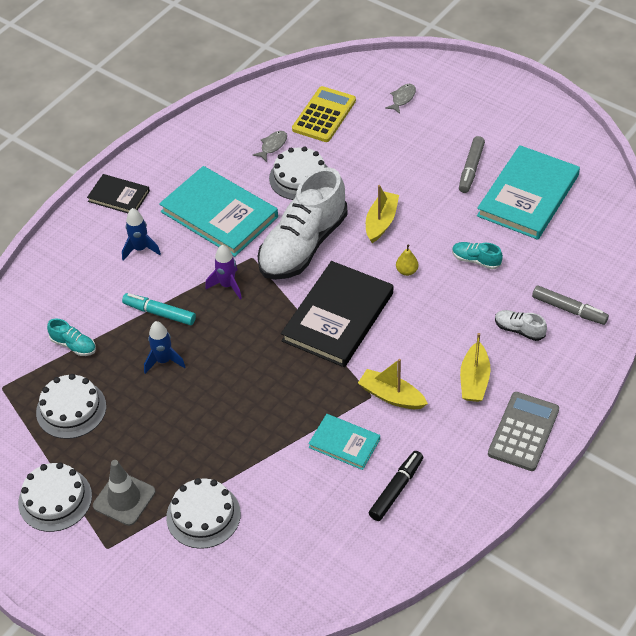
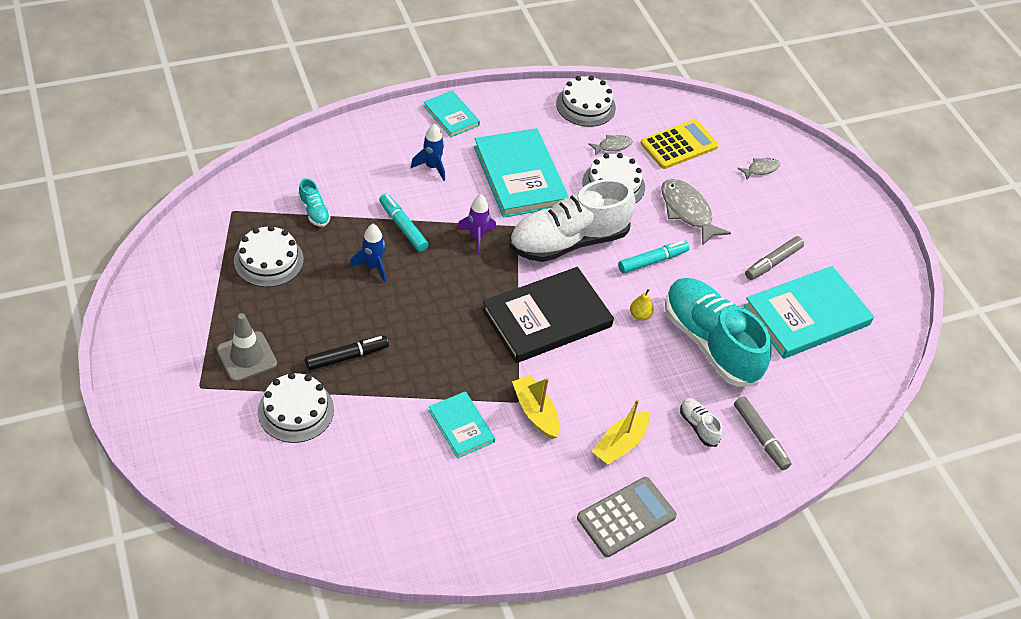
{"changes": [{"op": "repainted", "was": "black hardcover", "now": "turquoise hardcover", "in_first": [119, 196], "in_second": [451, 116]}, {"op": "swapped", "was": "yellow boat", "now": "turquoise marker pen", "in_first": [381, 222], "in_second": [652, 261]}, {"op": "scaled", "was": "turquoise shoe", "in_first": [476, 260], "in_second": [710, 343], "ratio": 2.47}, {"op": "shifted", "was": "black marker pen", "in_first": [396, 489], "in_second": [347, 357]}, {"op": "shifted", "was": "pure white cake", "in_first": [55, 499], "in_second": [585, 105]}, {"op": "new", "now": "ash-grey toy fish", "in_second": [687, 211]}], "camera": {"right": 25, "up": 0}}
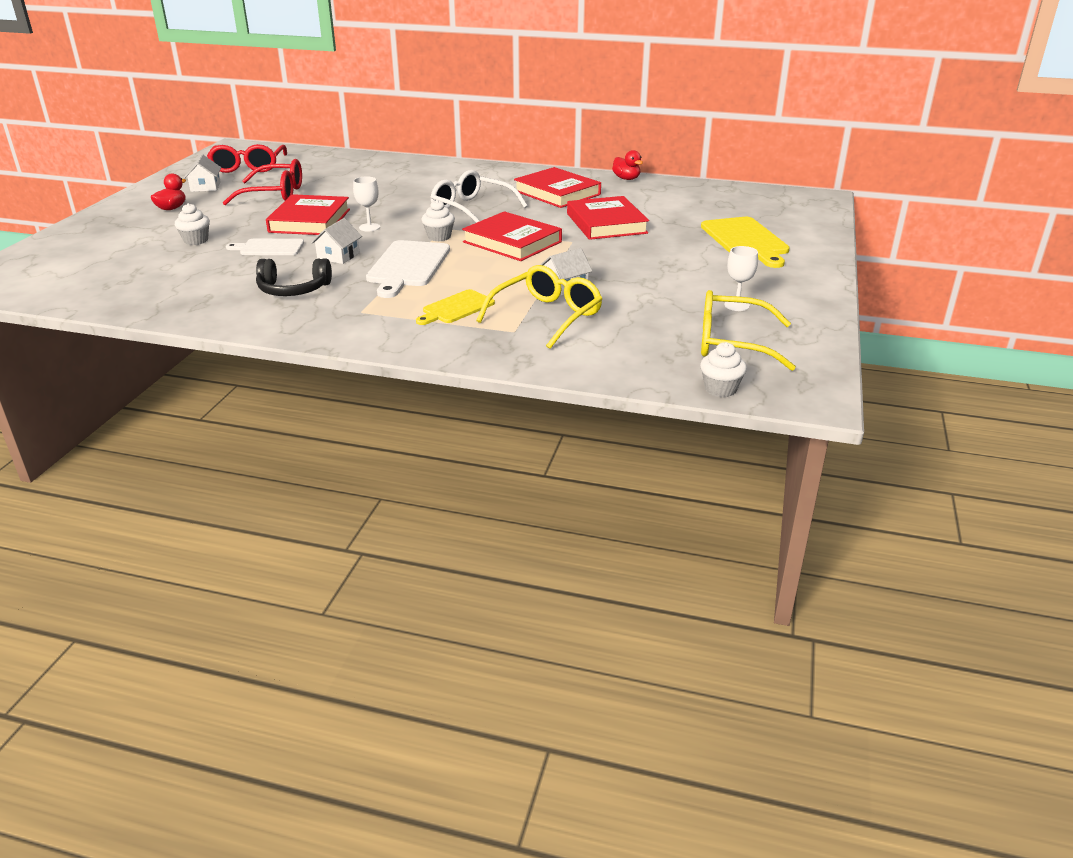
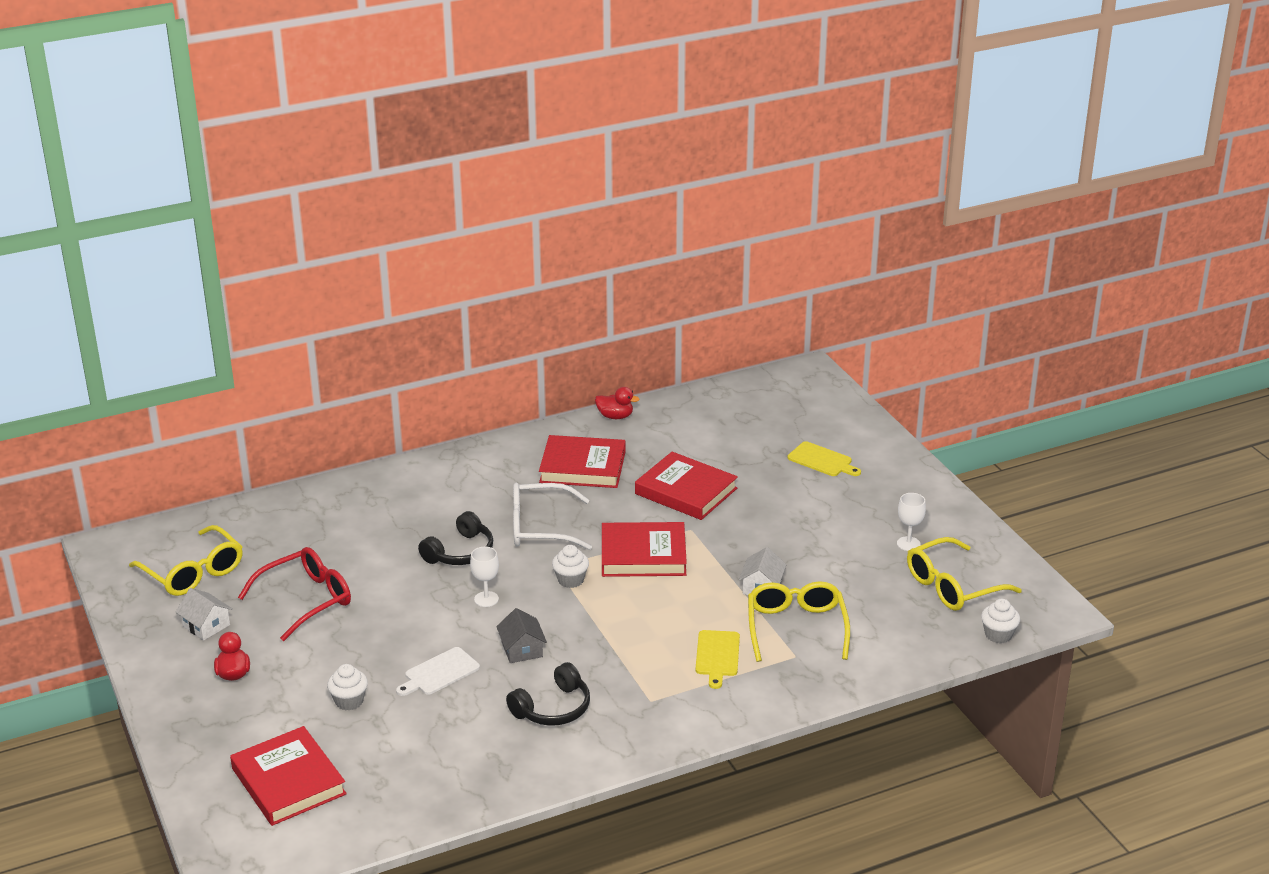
{"changes": [{"op": "repainted", "was": "red eyeglasses", "now": "yellow eyeglasses", "in_first": [248, 167], "in_second": [193, 572]}, {"op": "shifted", "was": "red hardcover", "in_first": [310, 221], "in_second": [288, 781]}, {"op": "scaled", "was": "yellow cutting board", "in_first": [746, 240], "in_second": [822, 460], "ratio": 0.61}, {"op": "repainted", "was": "pure white toy house", "now": "ash-grey toy house", "in_first": [338, 256], "in_second": [522, 649]}, {"op": "gone", "was": "pure white cutting board", "in_first": [408, 266]}, {"op": "new", "now": "black over-ear headphones", "in_second": [460, 552]}], "camera": {"right": -40, "up": 0}}
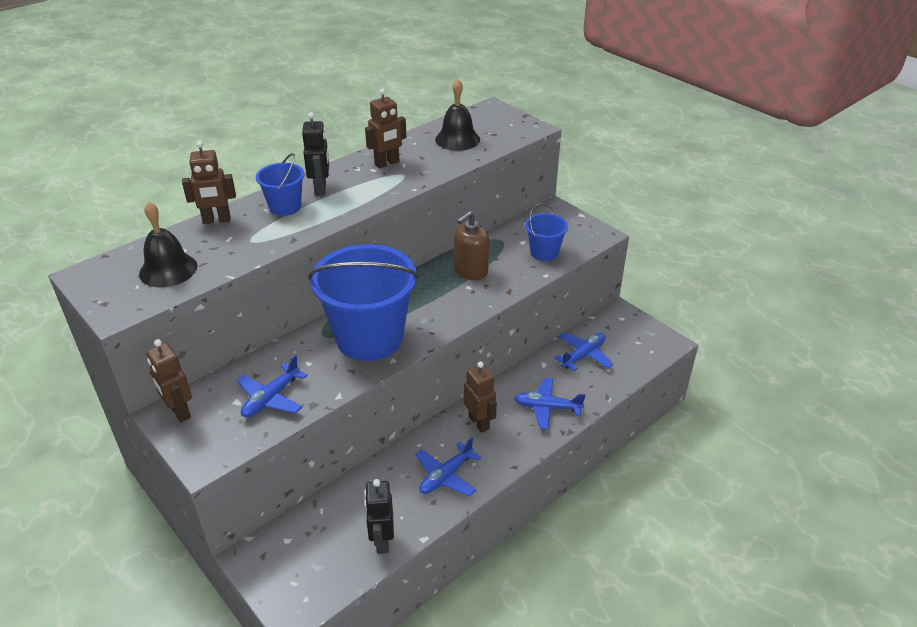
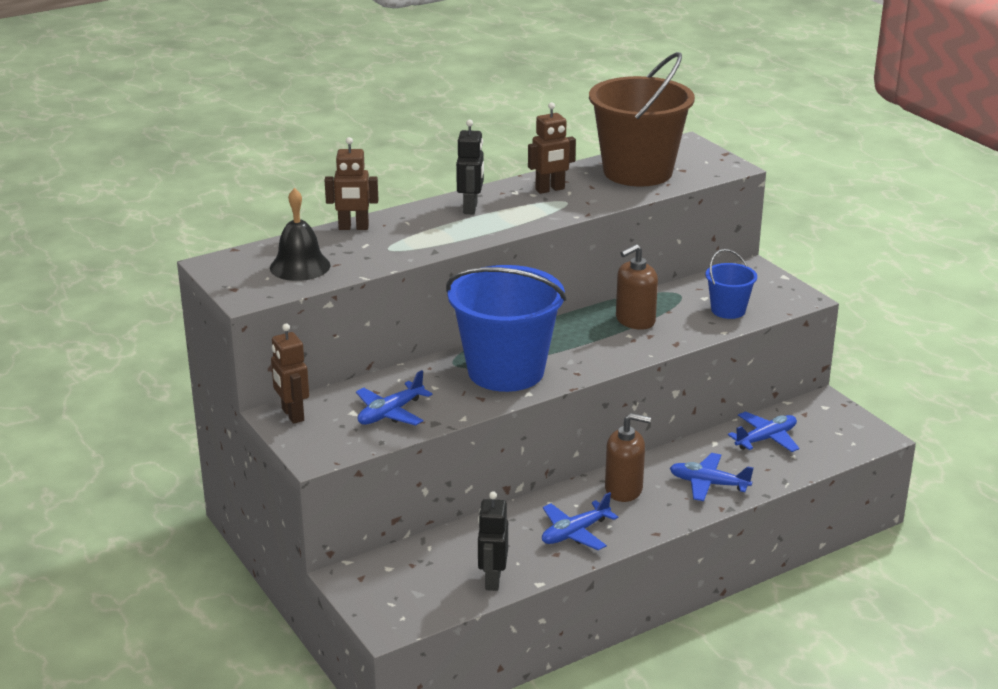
{"changes": [{"op": "swapped", "was": "black bell", "now": "russet pail", "in_first": [457, 139], "in_second": [637, 172]}, {"op": "gone", "was": "blue pail", "in_first": [285, 207]}, {"op": "swapped", "was": "russet robot figure", "now": "russet soap dispenser", "in_first": [479, 423], "in_second": [624, 489]}], "camera": {"right": 10, "up": -10}}
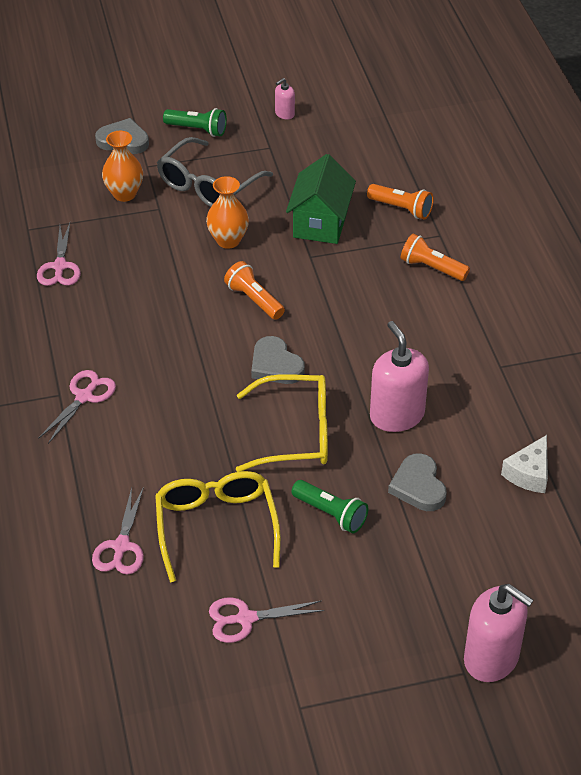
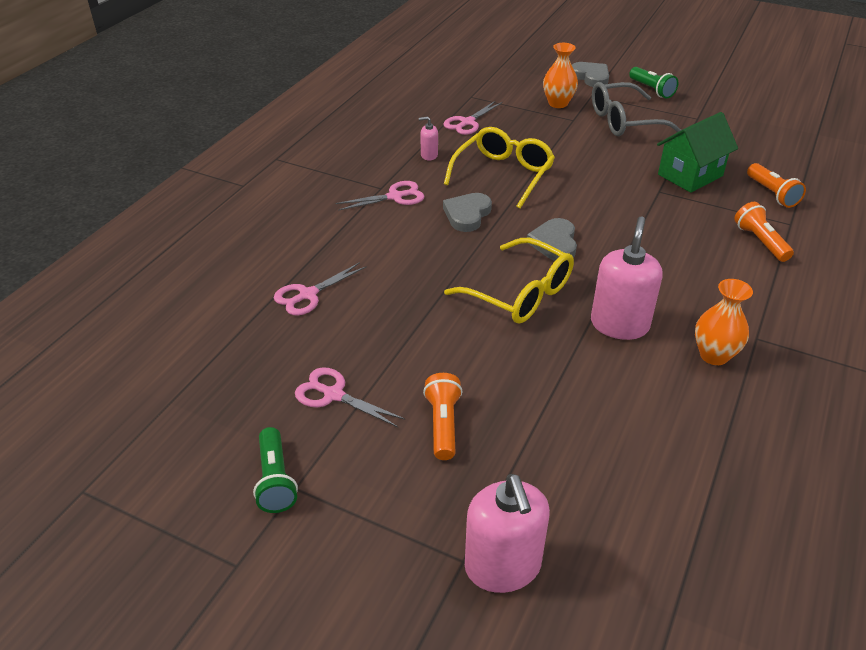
{"changes": [{"op": "shifted", "was": "pink soap dispenser", "in_first": [284, 114], "in_second": [429, 155]}, {"op": "shifted", "was": "orange-coloured flower vase", "in_first": [228, 240], "in_second": [714, 355]}, {"op": "shifted", "was": "orange-coloured pocket torch", "in_first": [254, 300], "in_second": [443, 424]}, {"op": "gone", "was": "pure white piece of cheese", "in_first": [529, 473]}, {"op": "shifted", "was": "ash-grey heart shape", "in_first": [418, 486], "in_second": [467, 215]}, {"op": "shifted", "was": "yellow eyeglasses", "in_first": [216, 527], "in_second": [503, 175]}, {"op": "shifted", "was": "emerald pocket torch", "in_first": [331, 514], "in_second": [275, 480]}], "camera": {"right": 40, "up": -5}}
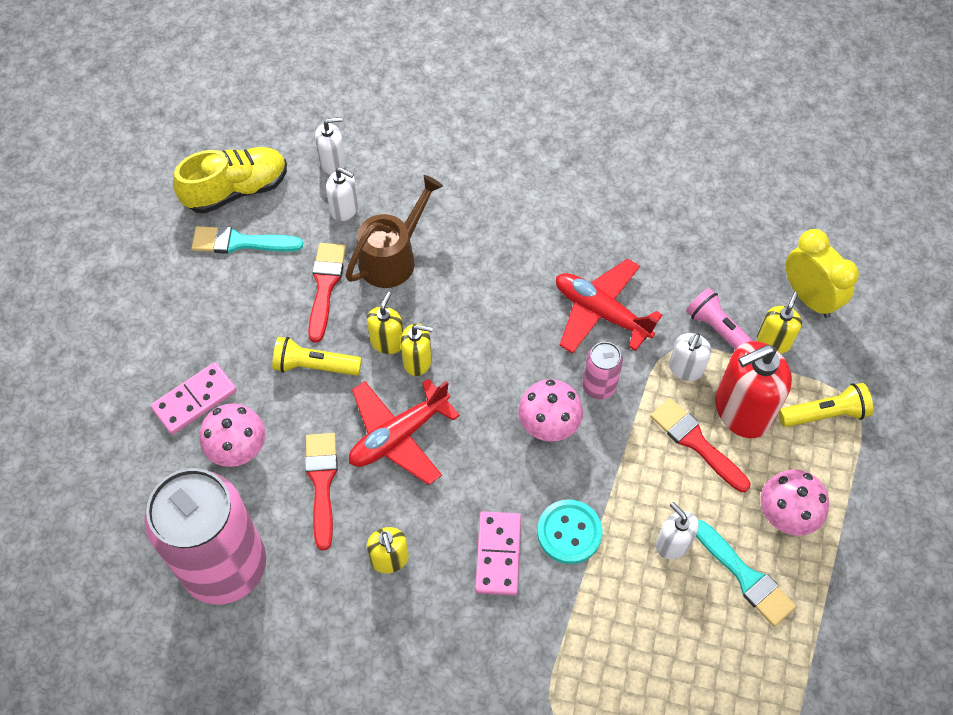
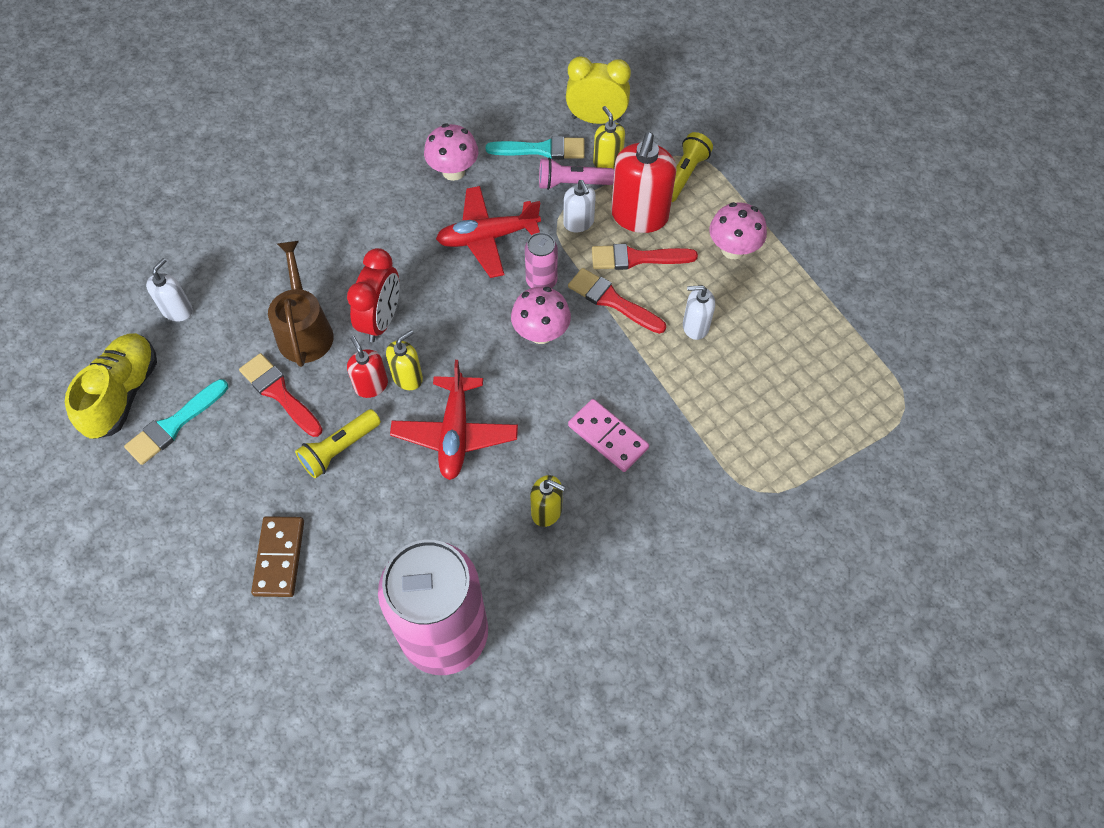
{"changes": [{"op": "gone", "was": "pure white soap dispenser", "in_first": [344, 209]}, {"op": "repainted", "was": "yellow soap dispenser", "now": "red soap dispenser", "in_first": [387, 342], "in_second": [371, 385]}, {"op": "repainted", "was": "pink domino", "now": "russet domino", "in_first": [194, 400], "in_second": [279, 557]}, {"op": "shifted", "was": "pink mushroom", "in_first": [238, 449], "in_second": [453, 171]}, {"op": "shifted", "was": "red paintbrush", "in_first": [322, 483], "in_second": [612, 300]}, {"op": "gone", "was": "turquoise sewing button", "in_first": [569, 532]}, {"op": "shifted", "was": "turquoise paintbrush", "in_first": [745, 576], "in_second": [542, 149]}, {"op": "new", "now": "red clock", "in_second": [381, 320]}], "camera": {"right": -50, "up": 0}}
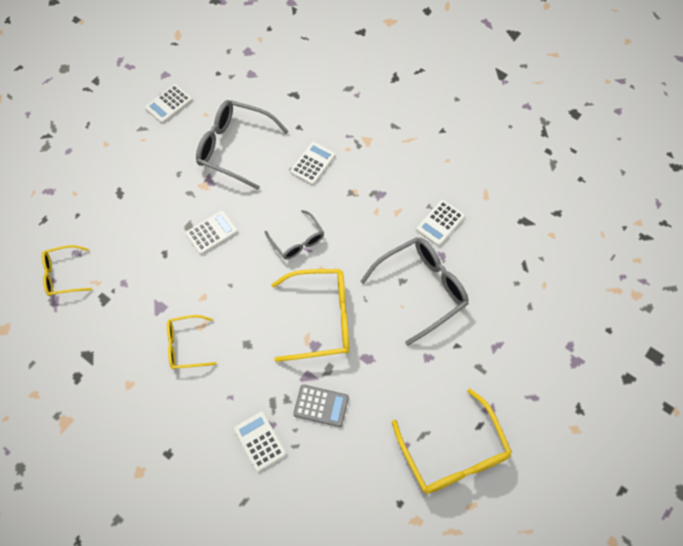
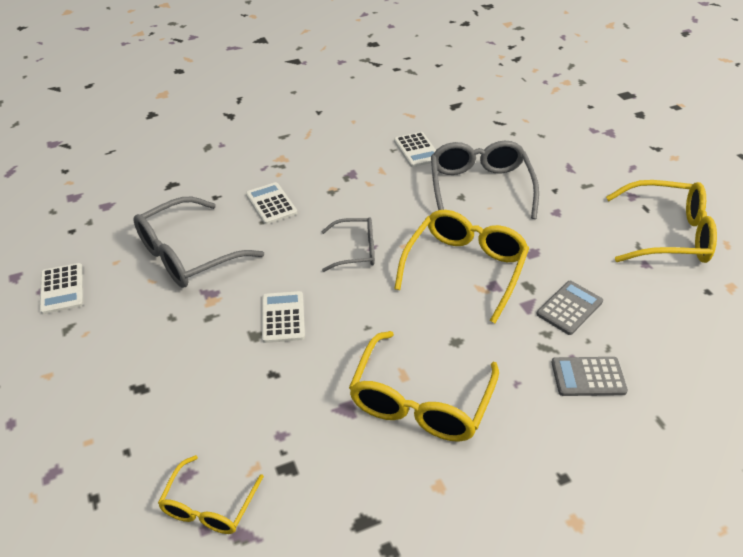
{"changes": [{"op": "scaled", "was": "yellow eyeglasses", "in_first": [186, 345], "in_second": [421, 400], "ratio": 1.72}, {"op": "repainted", "was": "pure white adding machine", "now": "ash-grey adding machine", "in_first": [259, 441], "in_second": [588, 377]}], "camera": {"right": -60, "up": -20}}
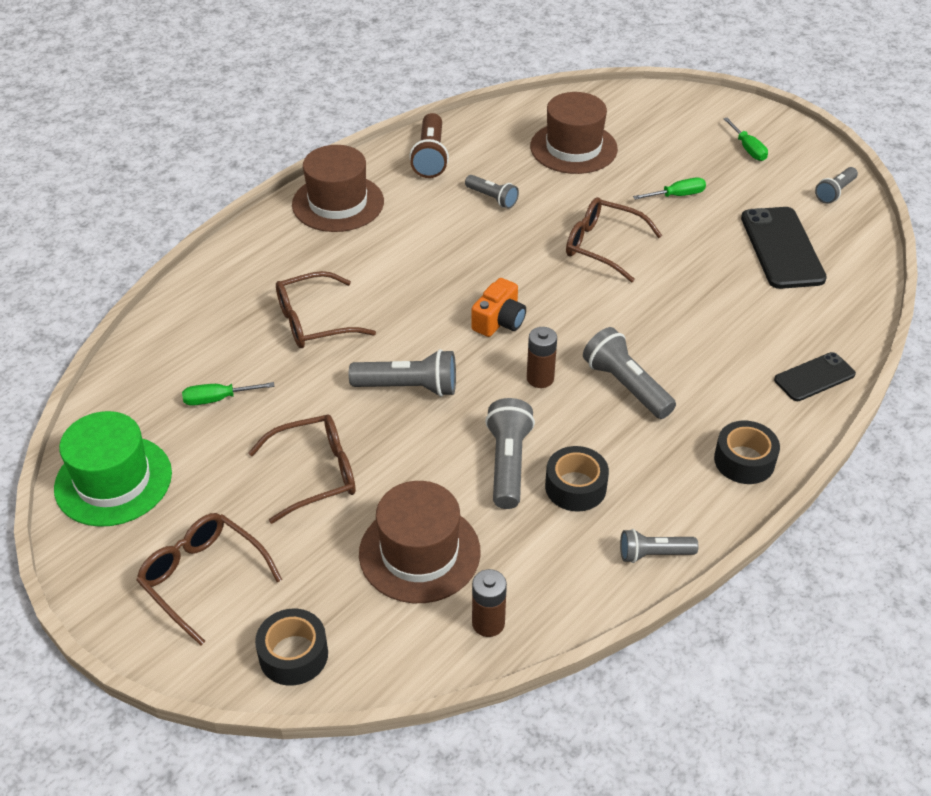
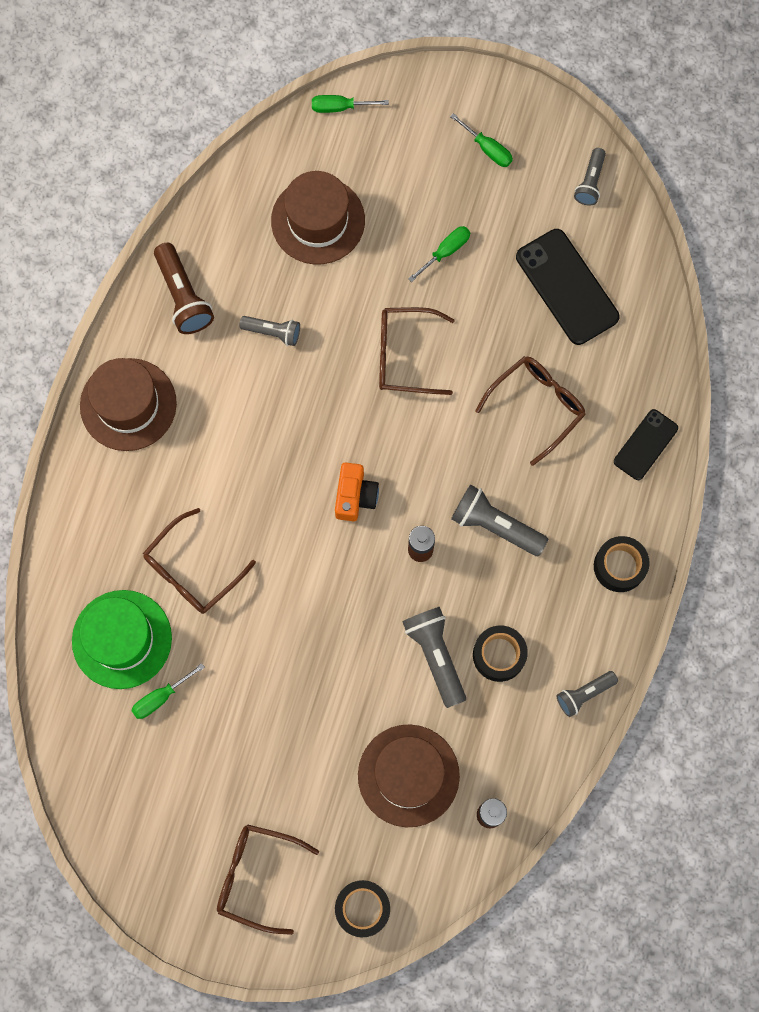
{"changes": [{"op": "gone", "was": "ash-grey pocket torch", "in_first": [409, 387]}, {"op": "shifted", "was": "emerald top hat", "in_first": [113, 481], "in_second": [122, 639]}, {"op": "shifted", "was": "russet eyeglasses", "in_first": [315, 474], "in_second": [537, 406]}, {"op": "new", "now": "emerald screwdriver", "in_second": [340, 107]}], "camera": {"right": -25, "up": 30}}
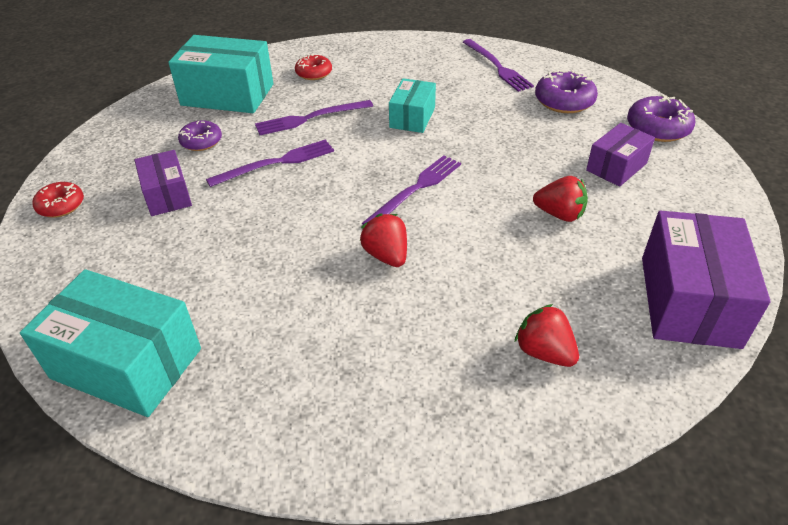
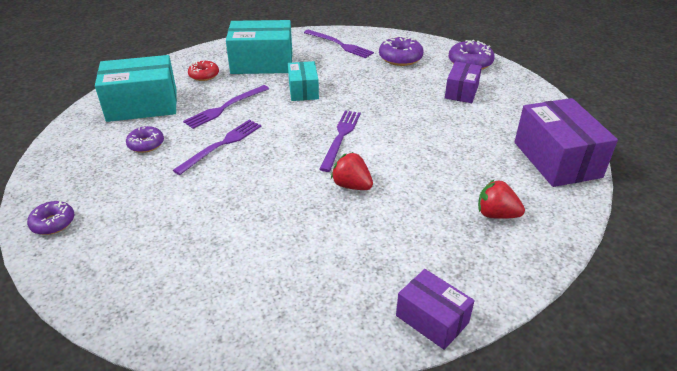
{"changes": [{"op": "shifted", "was": "violet box", "in_first": [167, 195], "in_second": [432, 319]}, {"op": "gone", "was": "red strawberry", "in_first": [559, 214]}, {"op": "repainted", "was": "red doughnut", "now": "violet doughnut", "in_first": [61, 205], "in_second": [53, 223]}, {"op": "shifted", "was": "turquoise box", "in_first": [127, 363], "in_second": [262, 63]}], "camera": {"right": -25, "up": -5}}
